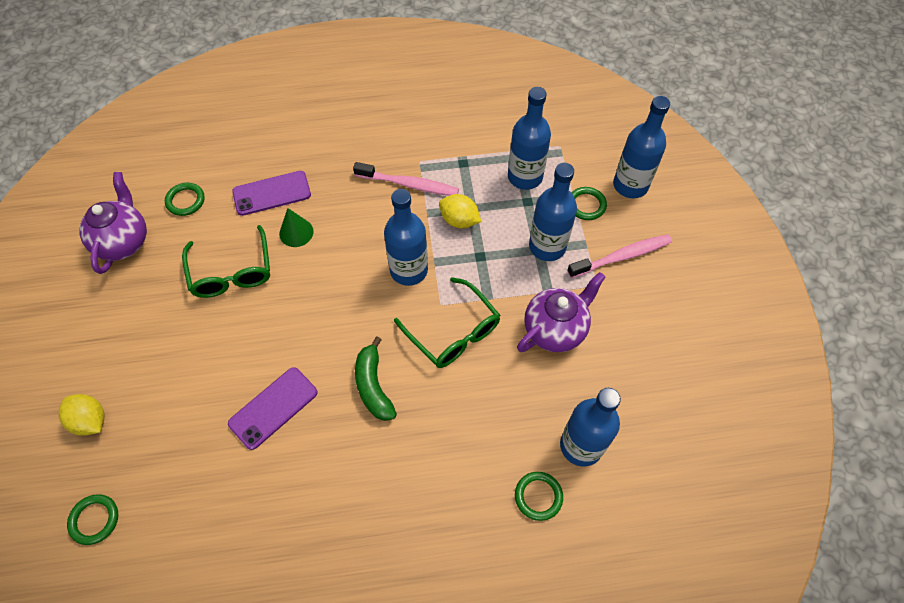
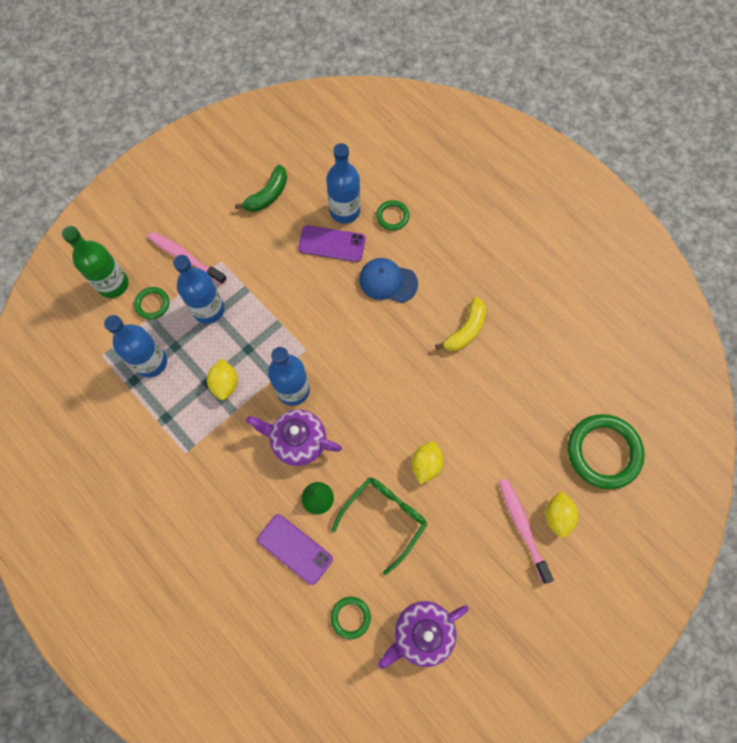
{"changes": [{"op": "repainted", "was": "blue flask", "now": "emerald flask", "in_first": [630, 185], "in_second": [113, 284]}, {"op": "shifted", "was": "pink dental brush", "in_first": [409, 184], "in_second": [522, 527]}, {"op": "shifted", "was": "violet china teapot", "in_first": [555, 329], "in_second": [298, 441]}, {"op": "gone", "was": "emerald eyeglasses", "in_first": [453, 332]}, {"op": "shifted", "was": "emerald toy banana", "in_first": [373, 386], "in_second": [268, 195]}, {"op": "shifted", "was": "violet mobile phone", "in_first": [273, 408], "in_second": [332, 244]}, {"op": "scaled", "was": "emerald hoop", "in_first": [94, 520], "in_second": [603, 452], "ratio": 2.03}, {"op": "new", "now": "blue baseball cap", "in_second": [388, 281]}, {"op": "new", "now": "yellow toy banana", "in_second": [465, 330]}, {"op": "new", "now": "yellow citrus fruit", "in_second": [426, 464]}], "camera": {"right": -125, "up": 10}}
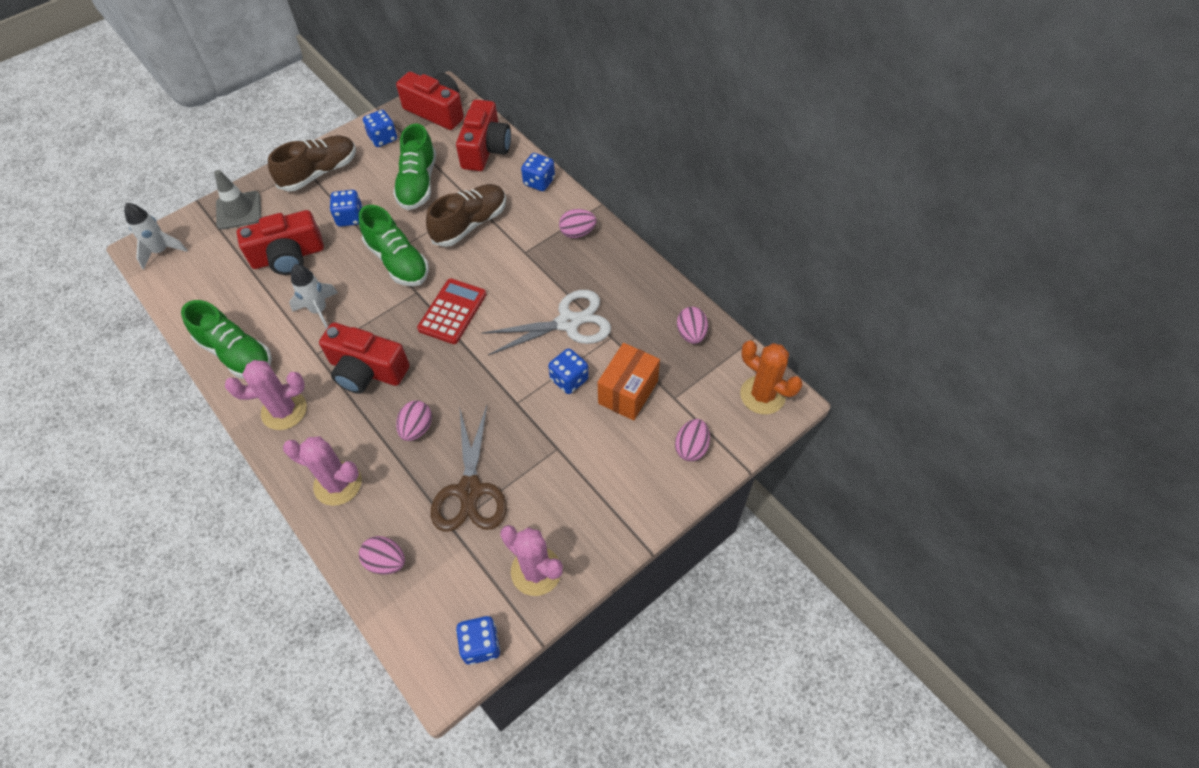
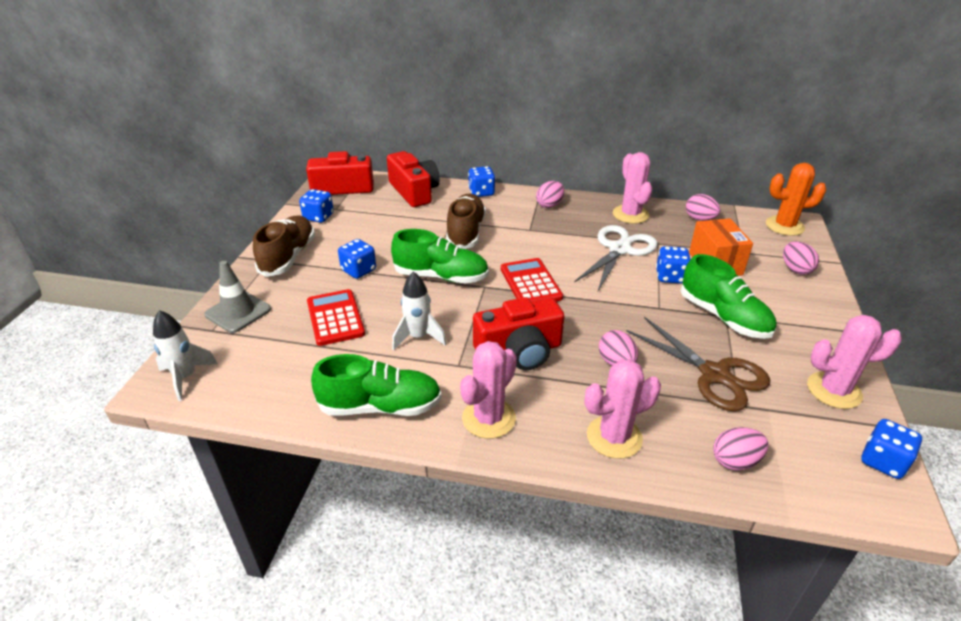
{"changes": [{"op": "shifted", "was": "emerald shoe", "in_first": [418, 183], "in_second": [723, 317]}, {"op": "swapped", "was": "red camera", "now": "red adding machine", "in_first": [288, 256], "in_second": [335, 318]}, {"op": "new", "now": "pink saguaro cactus", "in_second": [630, 214]}], "camera": {"right": -40, "up": -20}}
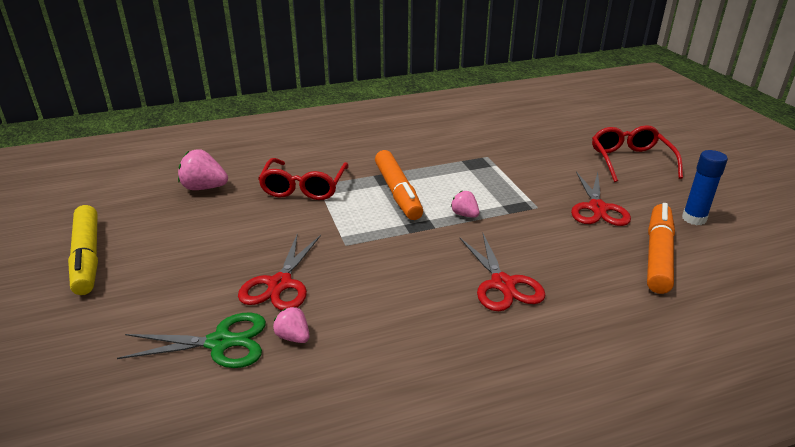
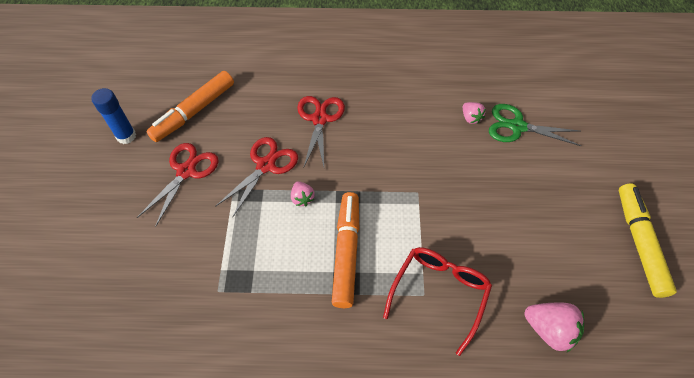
{"changes": [{"op": "gone", "was": "red eyeglasses", "in_first": [630, 161]}, {"op": "shifted", "was": "red shears", "in_first": [280, 284], "in_second": [266, 165]}], "camera": {"right": -160, "up": 25}}
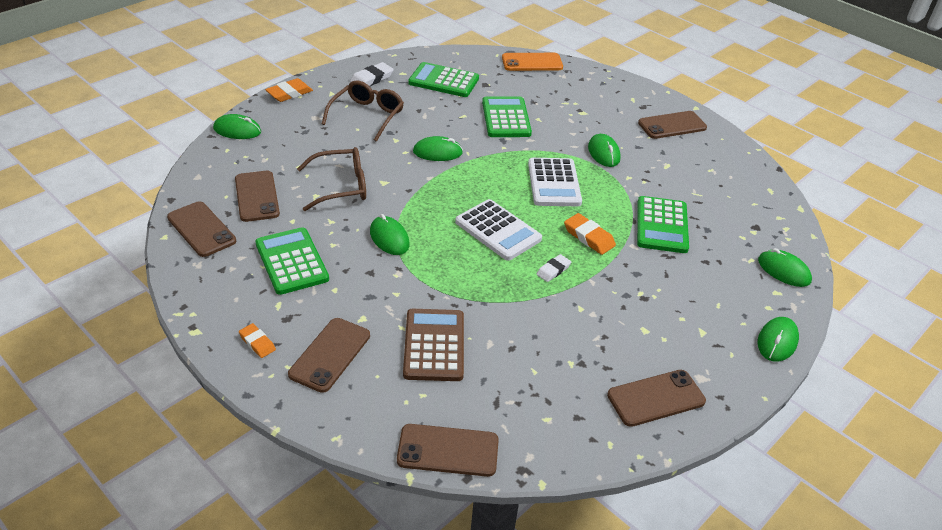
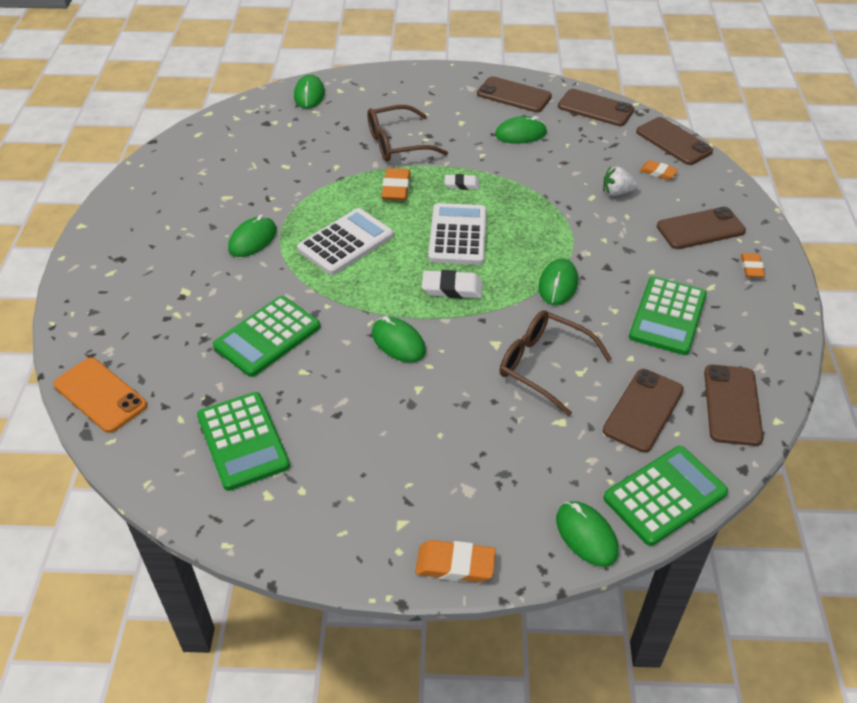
{"changes": [{"op": "shifted", "was": "pure white eraser", "in_first": [372, 79], "in_second": [452, 288]}, {"op": "shifted", "was": "russet eyeglasses", "in_first": [367, 116], "in_second": [397, 143]}, {"op": "shifted", "was": "russet mobile phone", "in_first": [672, 125], "in_second": [595, 108]}, {"op": "shifted", "was": "emerald adding machine", "in_first": [662, 225], "in_second": [664, 495]}, {"op": "swapped", "was": "russet adding machine", "now": "pure white strawberry", "in_first": [434, 345], "in_second": [617, 192]}, {"op": "shifted", "was": "emerald PC mouse", "in_first": [777, 341], "in_second": [520, 134]}, {"op": "new", "now": "orange-coloured eraser", "in_second": [658, 172]}], "camera": {"right": -130, "up": 5}}
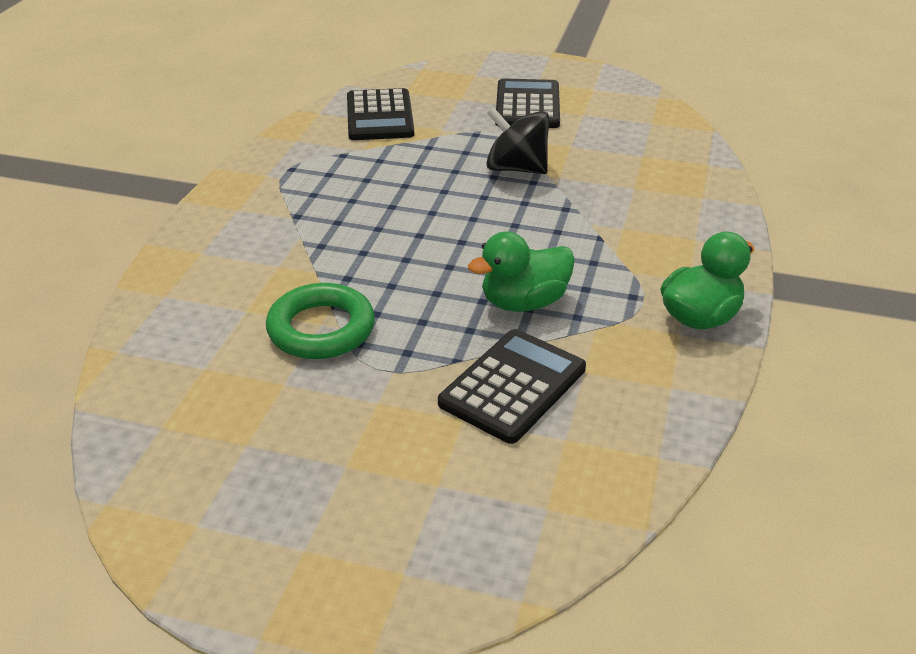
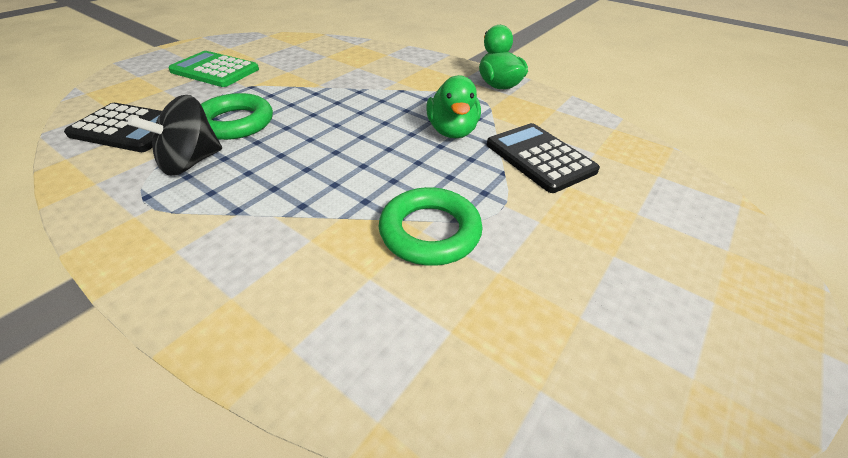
{"changes": [{"op": "repainted", "was": "black adding machine", "now": "emerald adding machine", "in_first": [527, 105], "in_second": [215, 70]}, {"op": "shifted", "was": "black whirligig", "in_first": [516, 169], "in_second": [191, 162]}, {"op": "new", "now": "emerald hoop", "in_second": [235, 122]}], "camera": {"right": -70, "up": 5}}
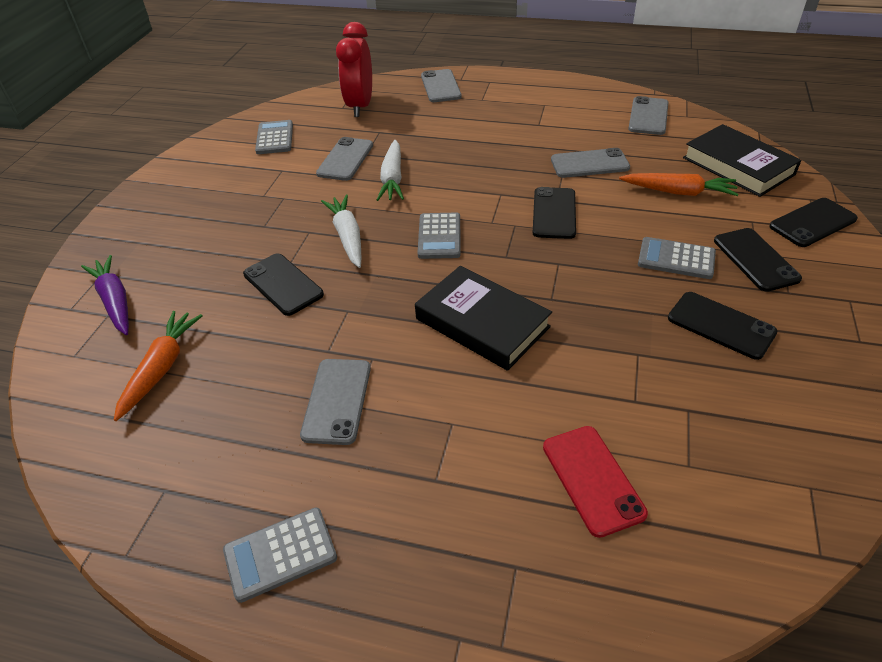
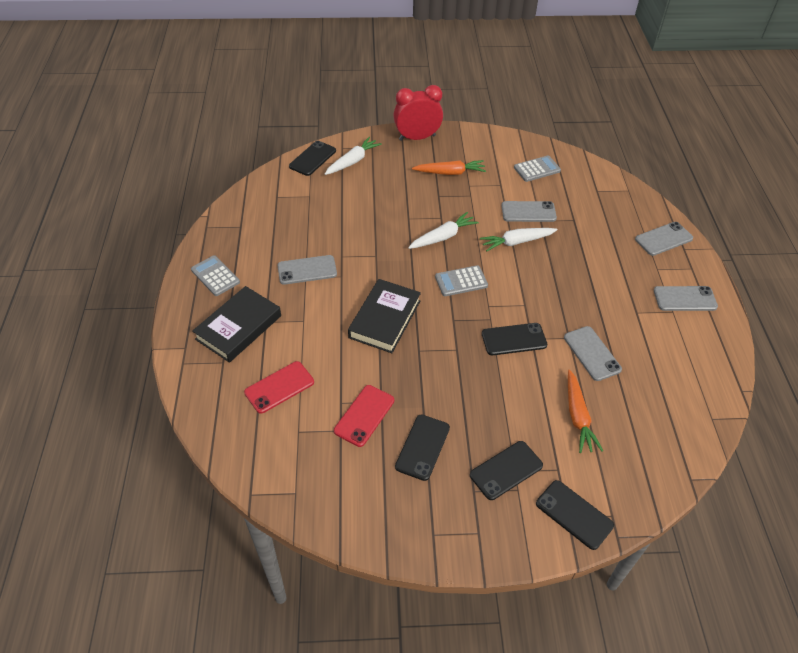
{"changes": [{"op": "shifted", "was": "red clock", "in_first": [360, 106], "in_second": [417, 137]}, {"op": "shifted", "was": "ash-grey mobile phone", "in_first": [648, 116], "in_second": [685, 299]}, {"op": "shifted", "was": "black hardcover", "in_first": [738, 166], "in_second": [239, 327]}, {"op": "gone", "was": "ash-grey adding machine", "in_first": [676, 259]}, {"op": "shifted", "was": "black mobile phone", "in_first": [283, 284], "in_second": [313, 158]}, {"op": "repainted", "was": "violet carrot", "now": "pure white carrot", "in_first": [115, 301], "in_second": [353, 161]}, {"op": "shifted", "was": "orange-coloured carrot", "in_first": [161, 368], "in_second": [450, 173]}, {"op": "new", "now": "red mobile phone", "in_second": [364, 415]}], "camera": {"right": 70, "up": 5}}
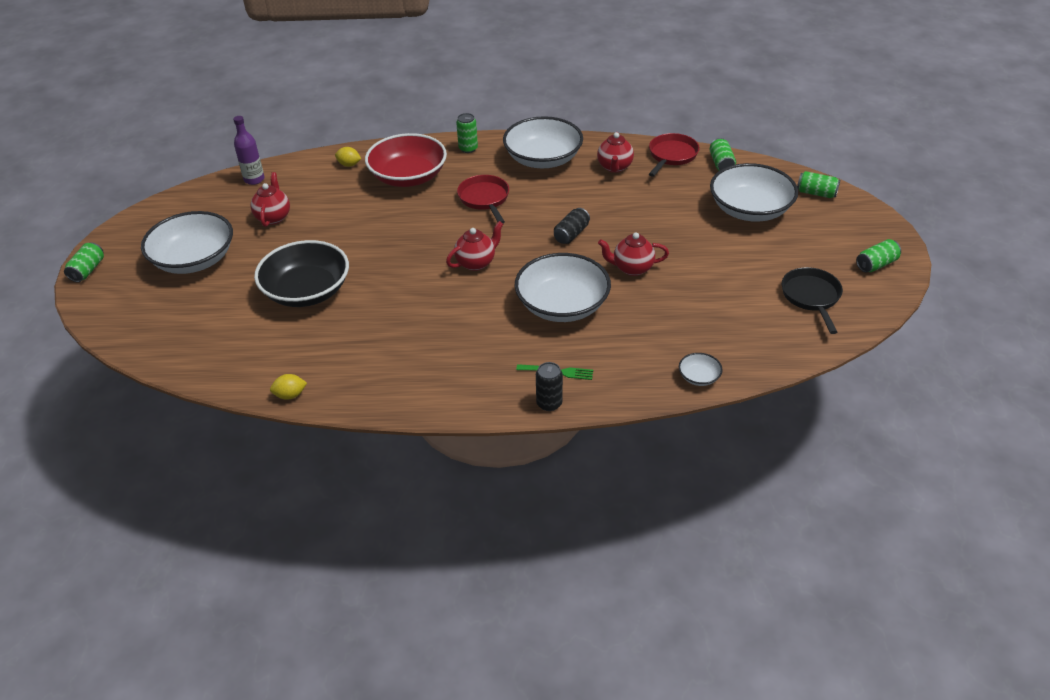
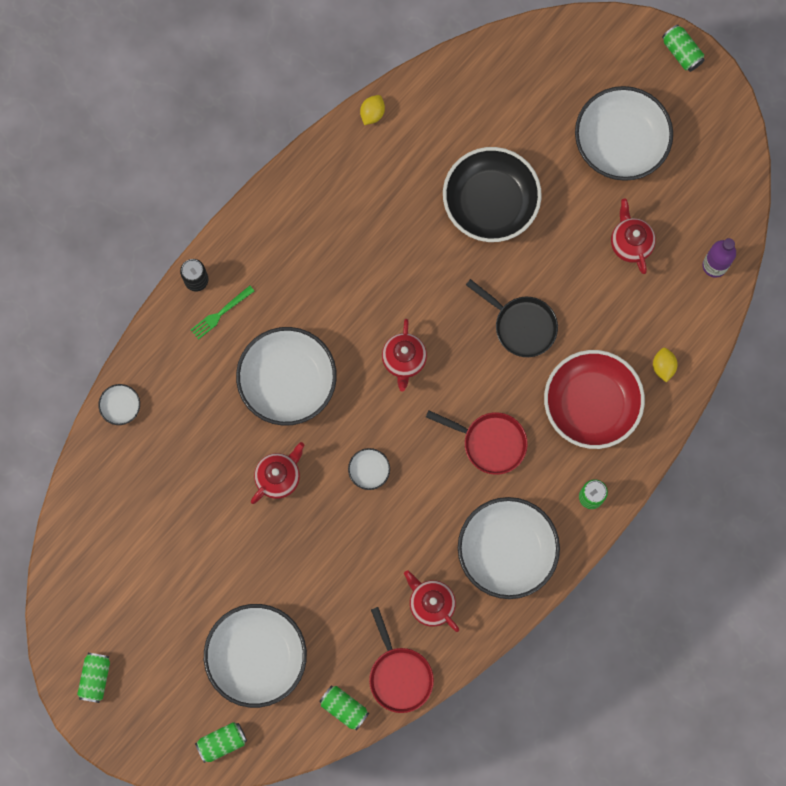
{"changes": [{"op": "rotated", "was": "yellow citrus fruit", "in_first": [349, 165], "in_second": [663, 366], "clockwise": -60}, {"op": "rotated", "was": "red china teapot", "in_first": [273, 217], "in_second": [630, 243], "clockwise": -150}, {"op": "swapped", "was": "black soda can", "now": "pure white bowl", "in_first": [571, 234], "in_second": [369, 470]}, {"op": "shifted", "was": "black pan", "in_first": [811, 297], "in_second": [522, 325]}], "camera": {"right": 130, "up": 35}}
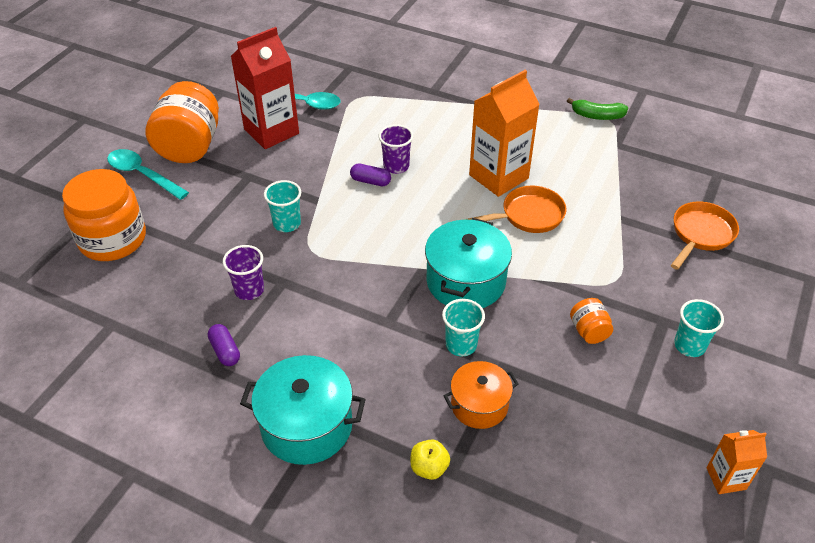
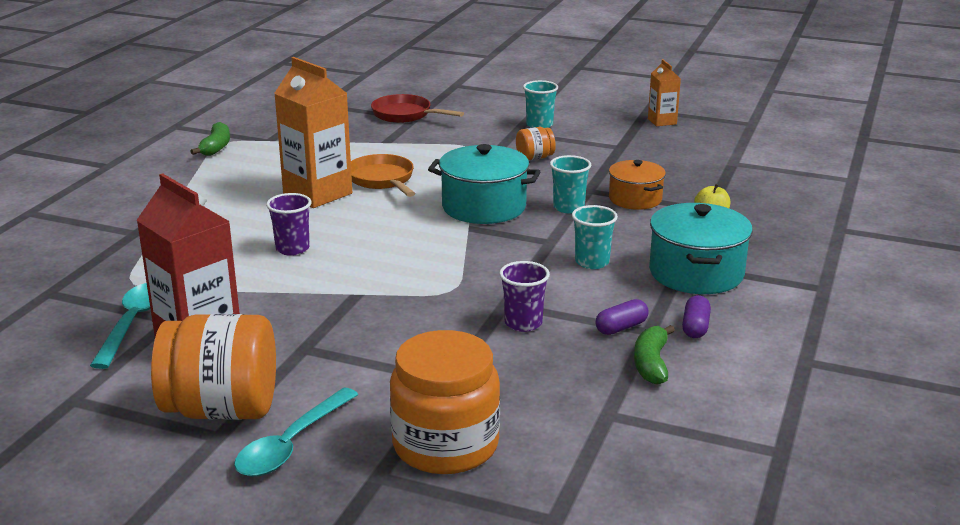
{"changes": [{"op": "shifted", "was": "violet capsule", "in_first": [370, 181], "in_second": [695, 327]}, {"op": "shifted", "was": "turquoise beaker", "in_first": [287, 224], "in_second": [592, 262]}, {"op": "repainted", "was": "orange-coloured pan", "now": "red pan", "in_first": [700, 234], "in_second": [405, 115]}, {"op": "new", "now": "emerald toy banana", "in_second": [651, 364]}], "camera": {"right": -95, "up": -20}}
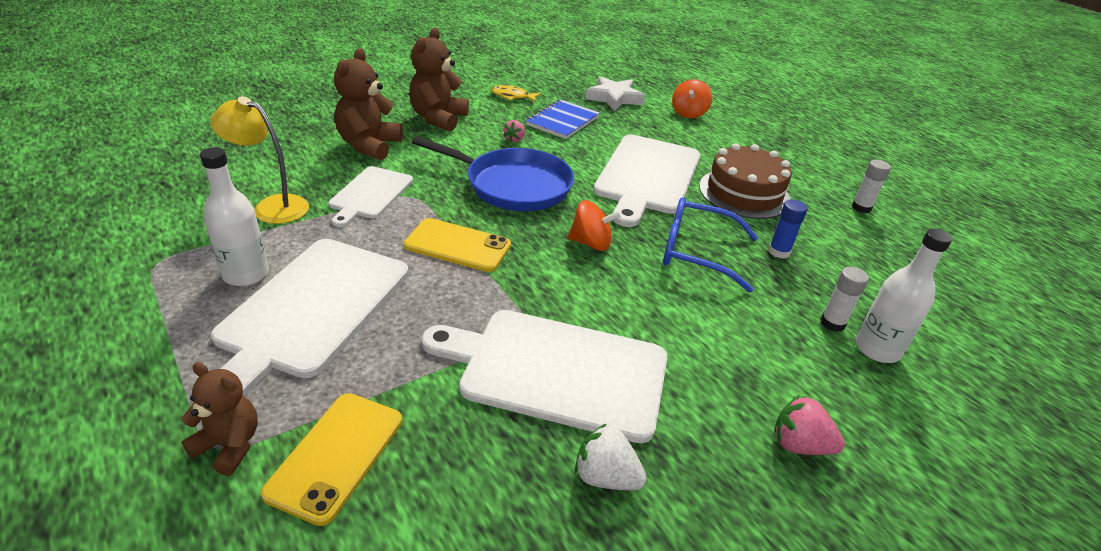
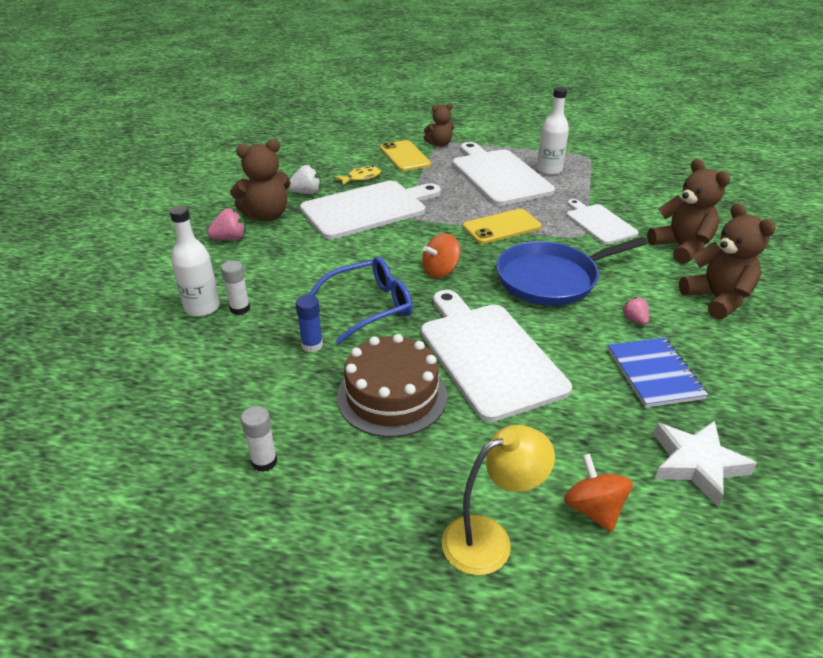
{"changes": [{"op": "shifted", "was": "yellow toy fish", "in_first": [512, 96], "in_second": [361, 178]}, {"op": "shifted", "was": "yellow desk lamp", "in_first": [272, 206], "in_second": [490, 539]}, {"op": "new", "now": "russet stuffed bear", "in_second": [266, 215]}], "camera": {"right": 140, "up": 0}}
